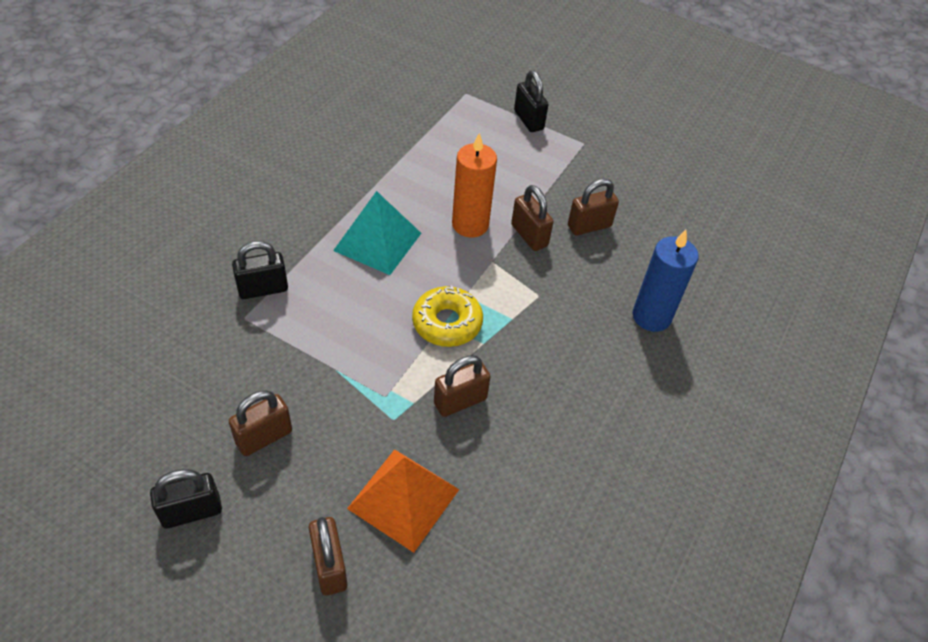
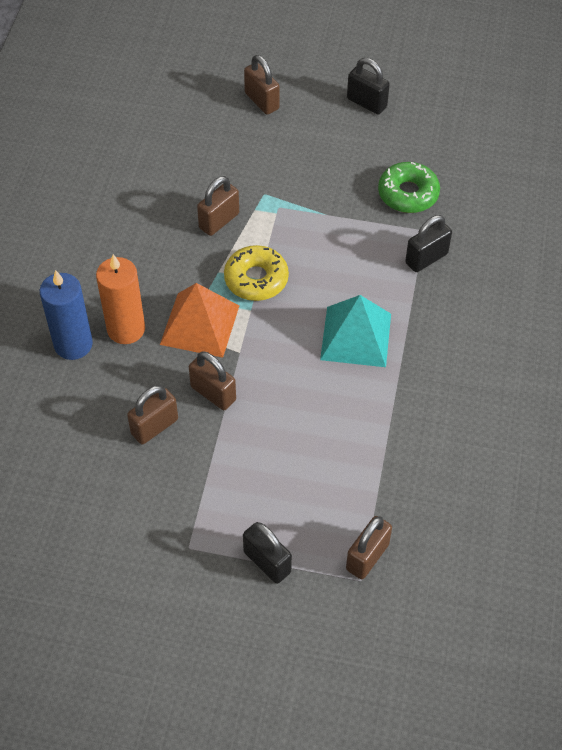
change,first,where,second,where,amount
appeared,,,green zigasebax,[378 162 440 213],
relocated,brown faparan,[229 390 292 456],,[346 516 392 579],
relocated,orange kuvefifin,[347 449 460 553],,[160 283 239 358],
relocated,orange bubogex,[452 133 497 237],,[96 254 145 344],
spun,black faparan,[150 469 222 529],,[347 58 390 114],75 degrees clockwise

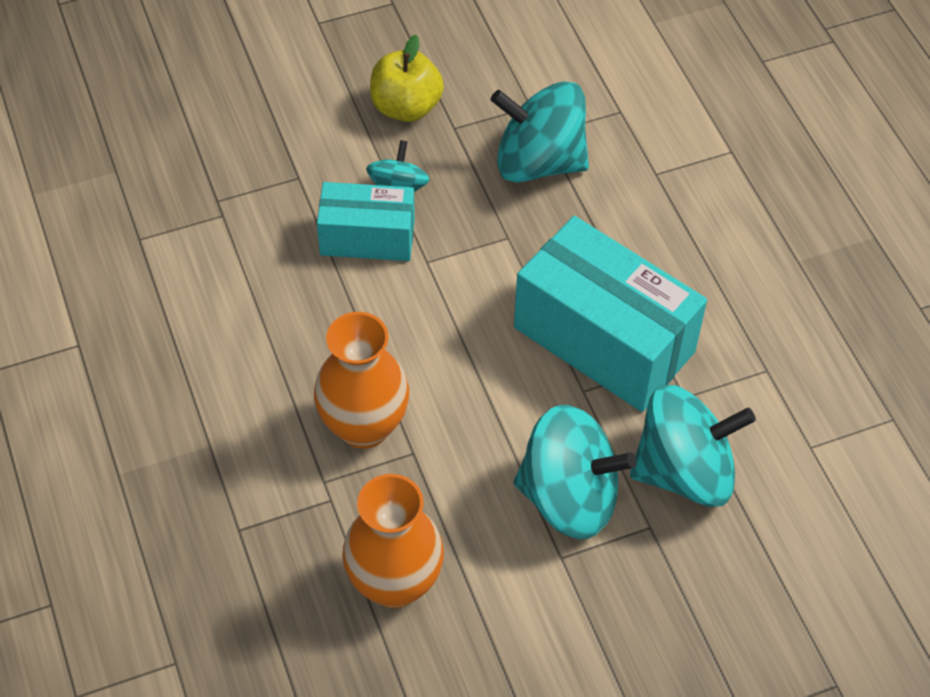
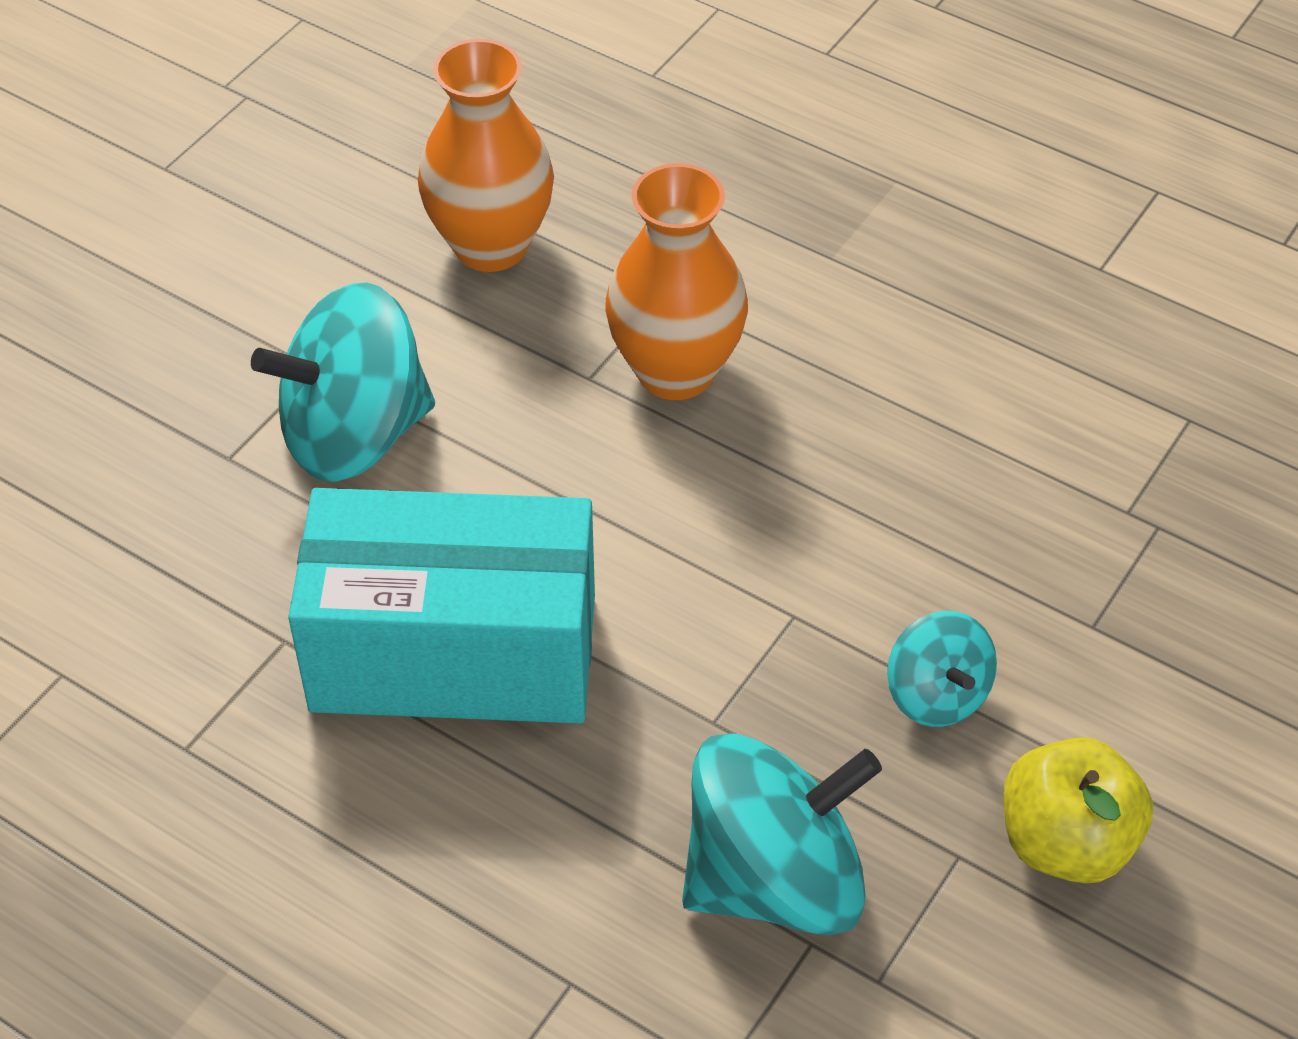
change,first,where,second,where,amount
missing,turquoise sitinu,[317 182 415 261],,,
missing,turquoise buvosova,[630 385 756 507],,,

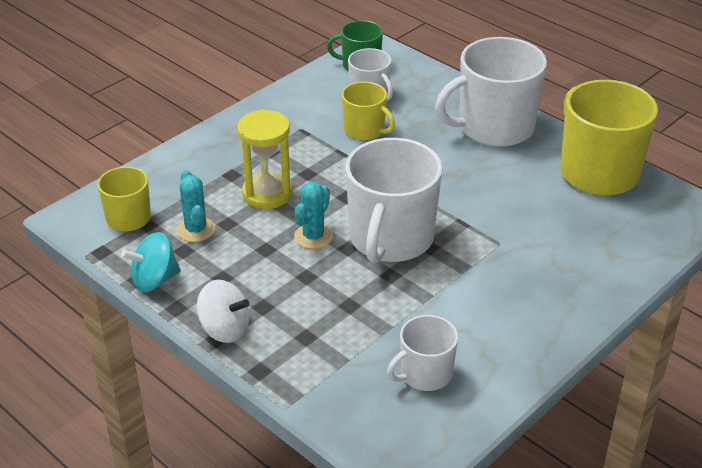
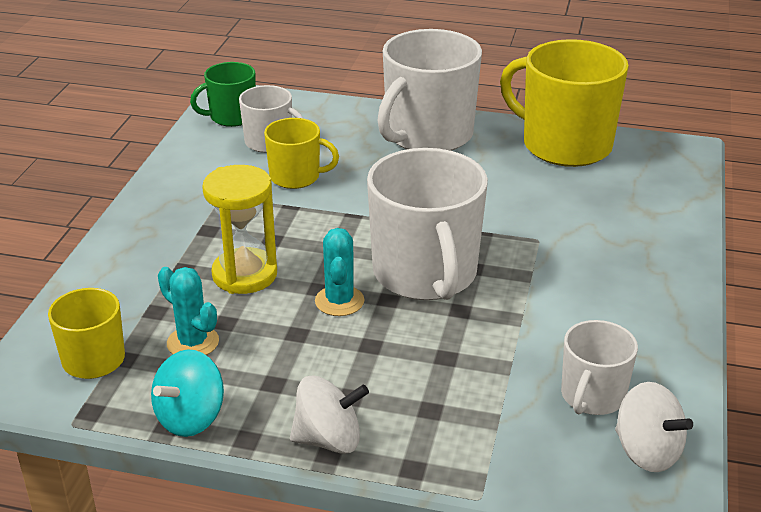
change,first,where,second,where,amount
appeared,,,white buvosova,[615 382 693 472],

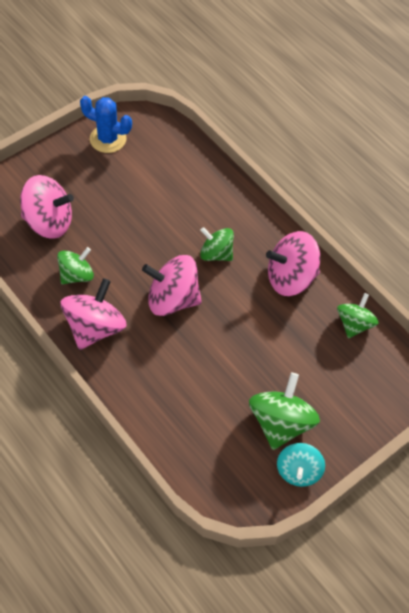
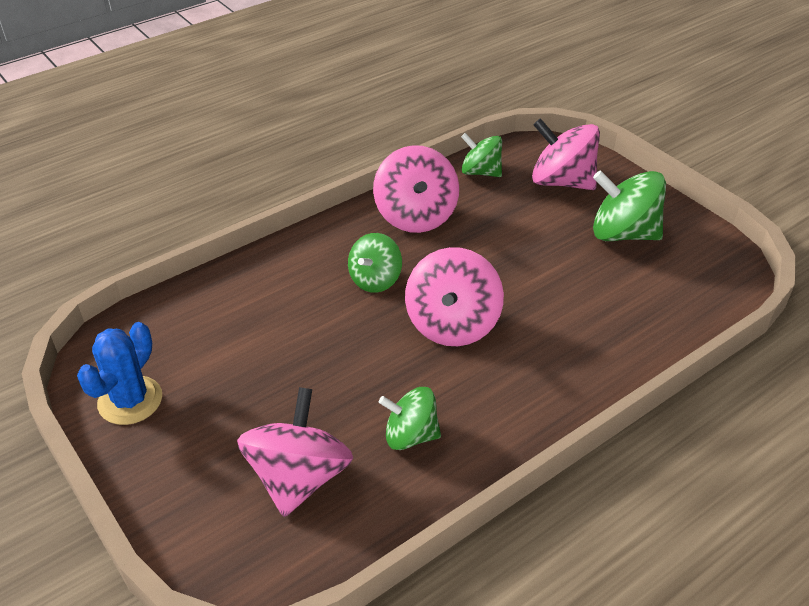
change,first,where,second,where,amount
missing,turquoise buvosova,[277 443 325 487],,,
relocated,pink buvosova,[60 278 126 350],,[532 118 600 190],
spun,green buvosova,[57 247 94 284],,[379 387 441 450],45 degrees counterclockwise

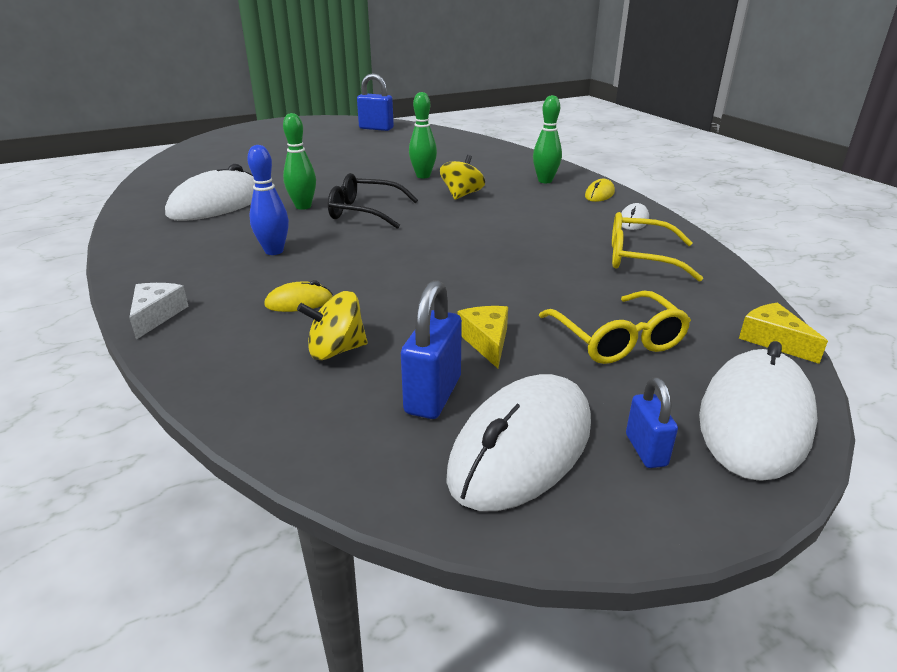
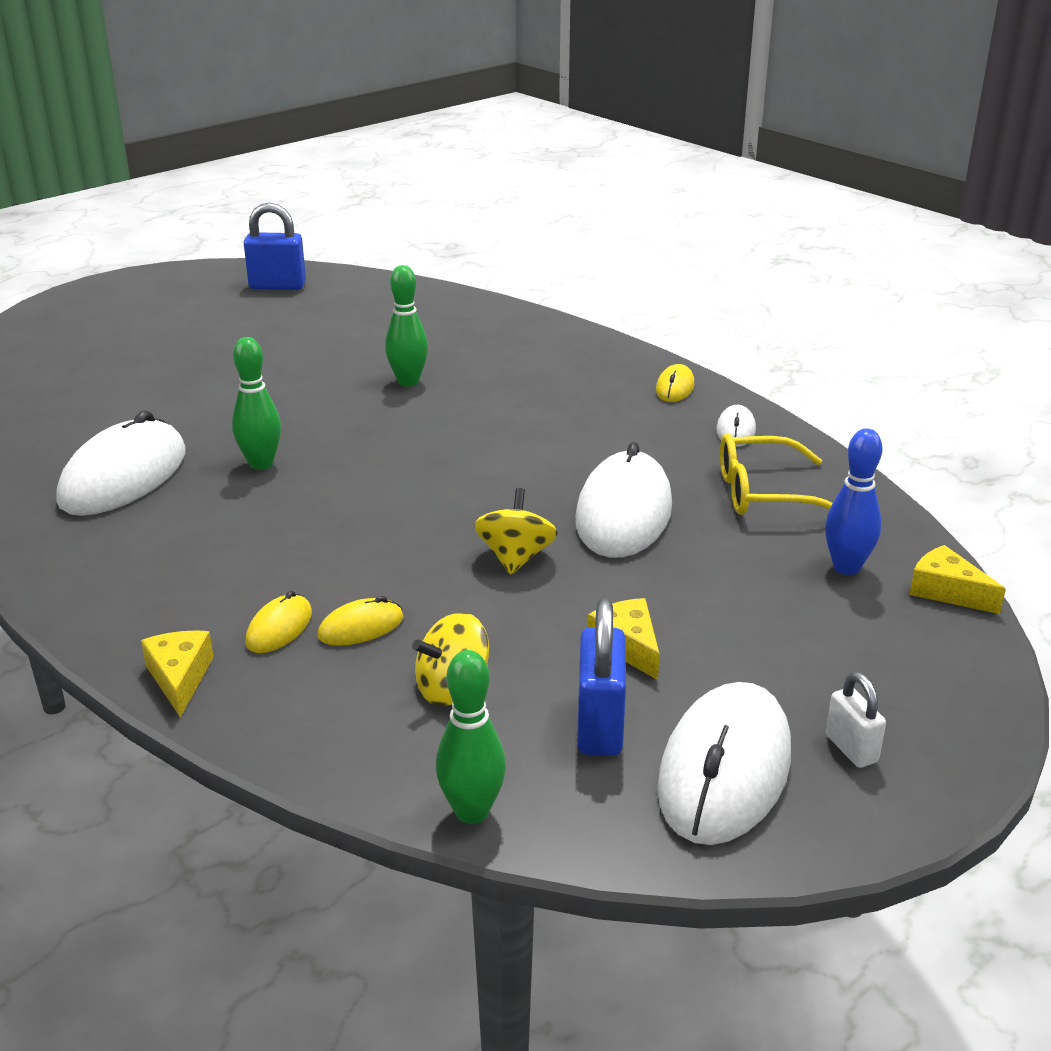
change,first,where,second,where,amount
missing,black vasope,[328 173 418 229],,,
missing,yellow vasope,[539 291 691 364],,,
appeared,,,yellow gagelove,[246 591 312 653],
relocated,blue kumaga,[247 145 289 255],,[825 428 882 575],
relocated,yellow buvosova,[440 155 485 200],,[474 488 558 574],
relocated,green kumaga,[533 95 562 183],,[436 650 506 824],
relocated,white gagelove,[699 341 818 481],,[575 442 672 558],
colour,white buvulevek,[129 283 189 340],yellow buvulevek,[141 630 214 717],
colour,blue faparan,[626 377 678 468],white faparan,[826 672 886 768],

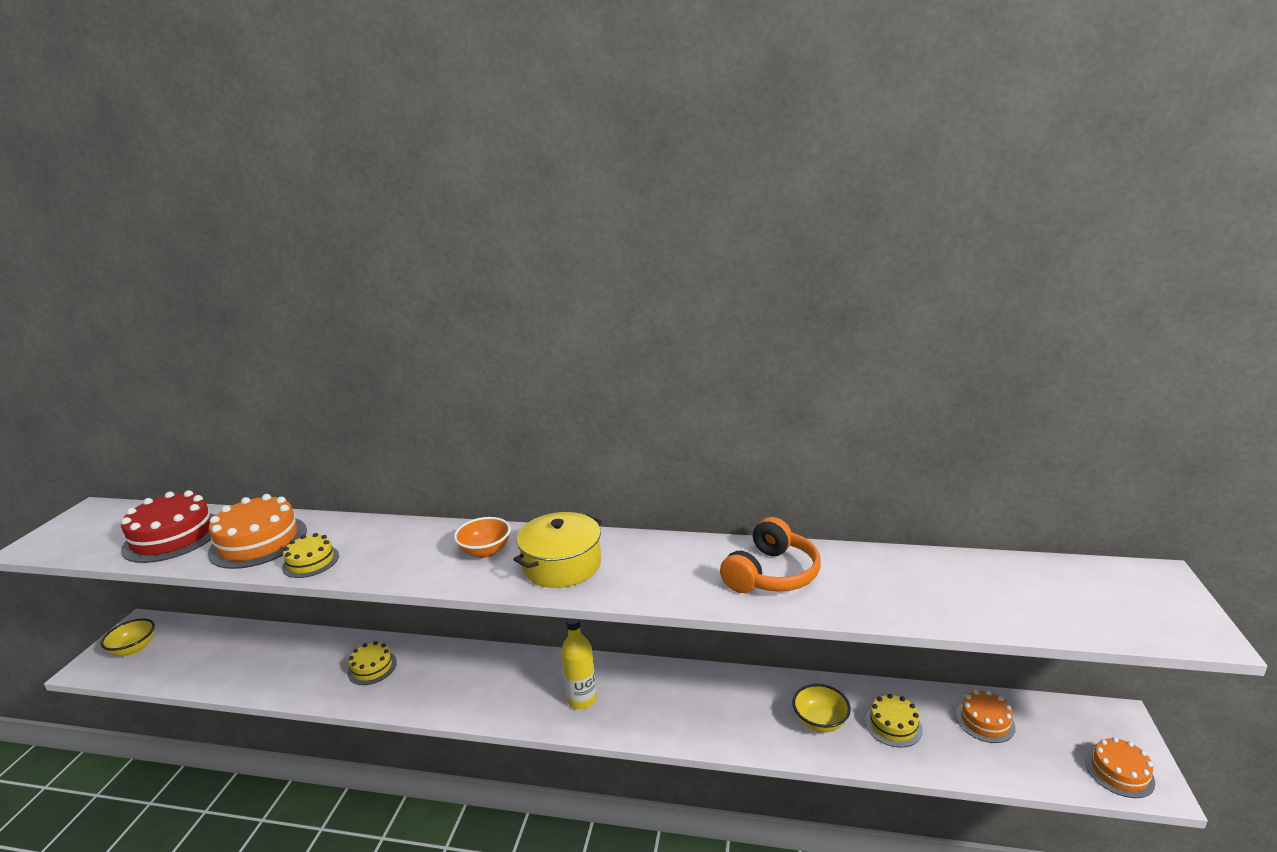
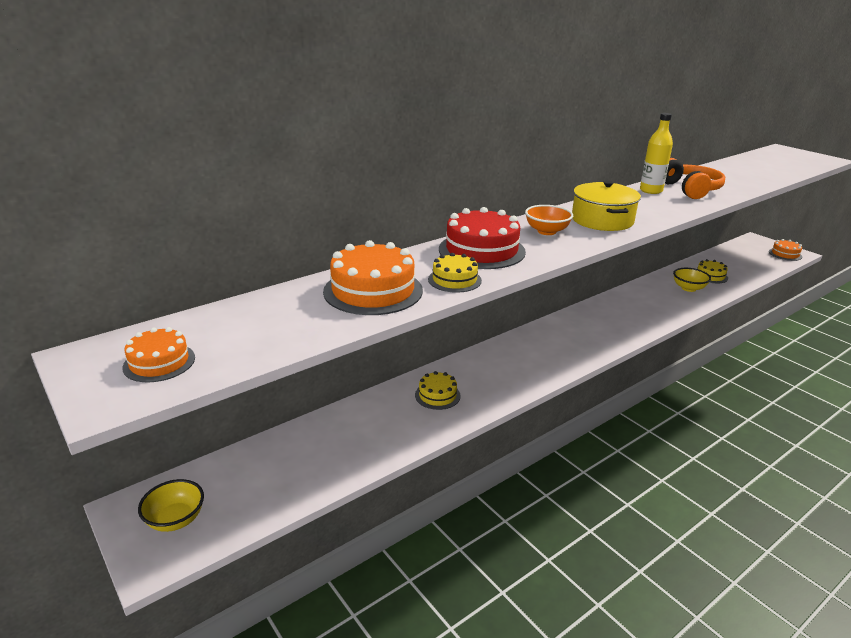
change,first,where,second,where,amount
relocated,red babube,[121 490 216 563],,[439 207 526 269],
relocated,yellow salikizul,[561 618 597 709],,[640 113 673 194],
relocated,orange babube,[956 690 1016 743],,[122 327 195 382],

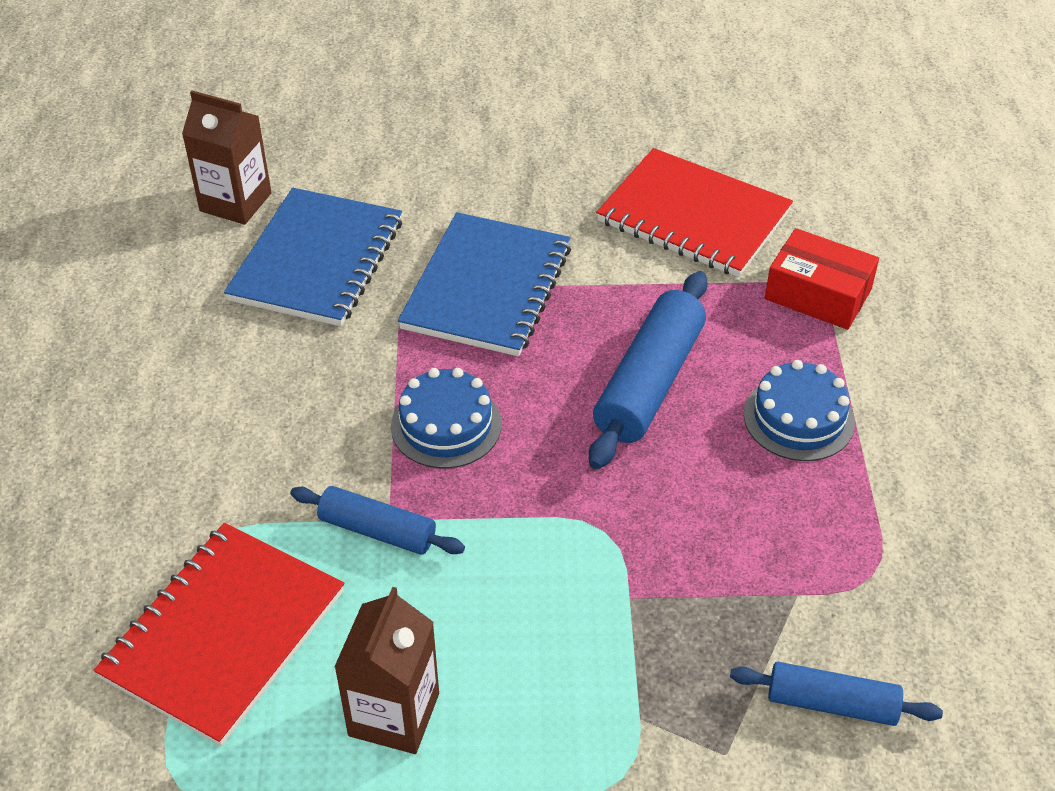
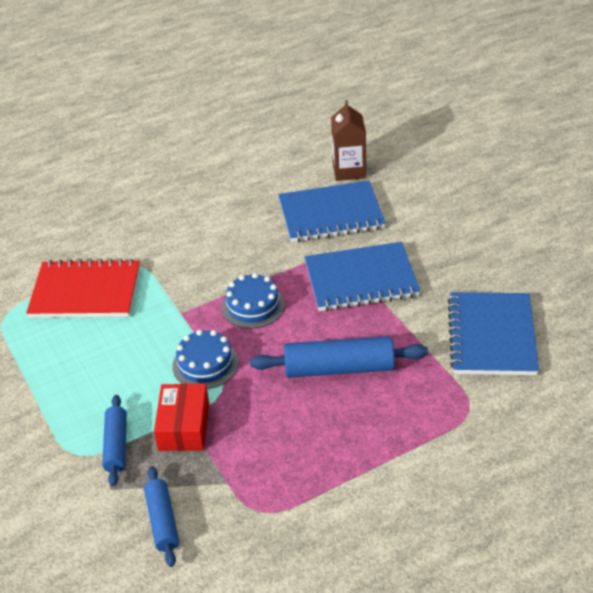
change,first,where,second,where,amount
missing,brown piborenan,[334 587 439 754],,,
relocated,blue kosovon,[290 486 465 555],,[102 395 127 486],
relocated,blue babube,[744 360 855 461],,[172 330 239 389],
relocated,red sitinu,[765 228 879 330],,[154 384 209 451],
colour,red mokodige,[596 148 793 277],blue mokodige,[447 292 539 375],

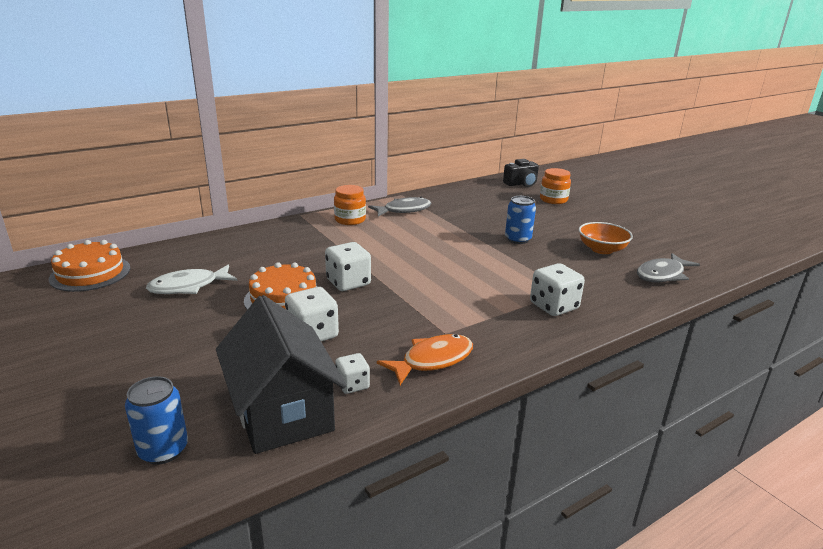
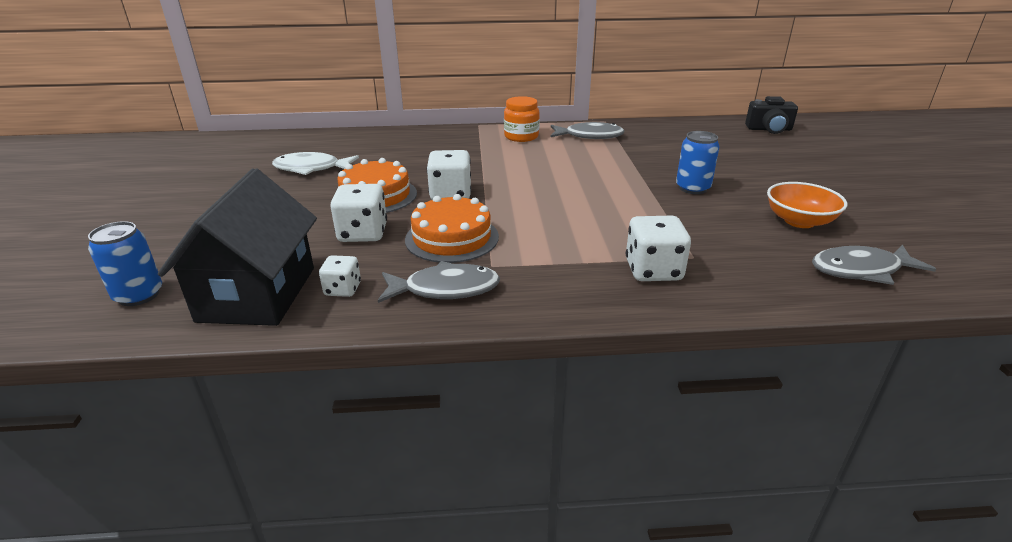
change,first,where,second,where,amount
missing,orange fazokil,[540 168 571 204],,,
relocated,orange babube,[49 240 131 292],,[405 194 499 263],
colour,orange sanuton,[377 334 473 385],grey sanuton,[378 261 500 303],

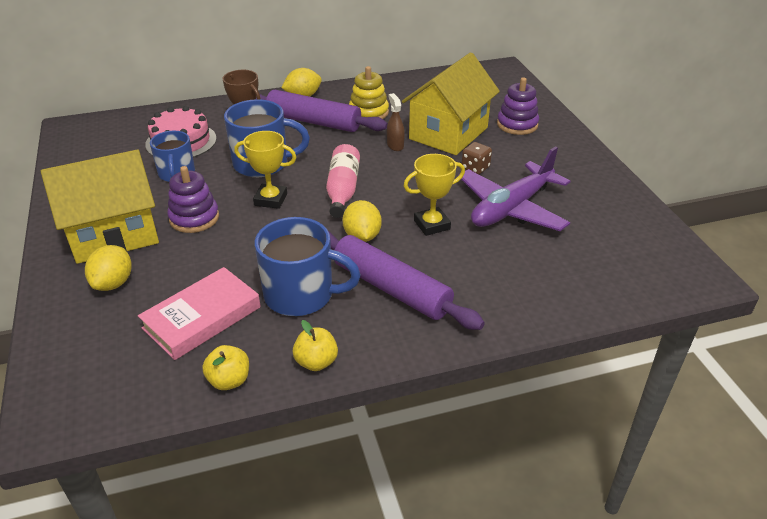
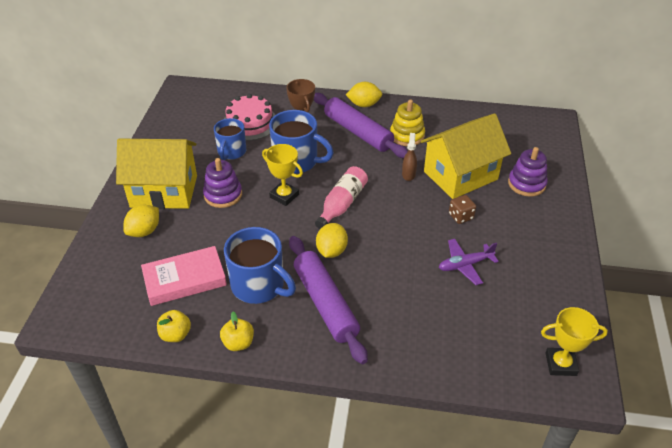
change,first,where,second,where,amount
relocated,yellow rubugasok,[404 154 465 236],,[541 307 608 376],
size,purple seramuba,[458 146 570 231],,[439 239 499 285],x0.56

